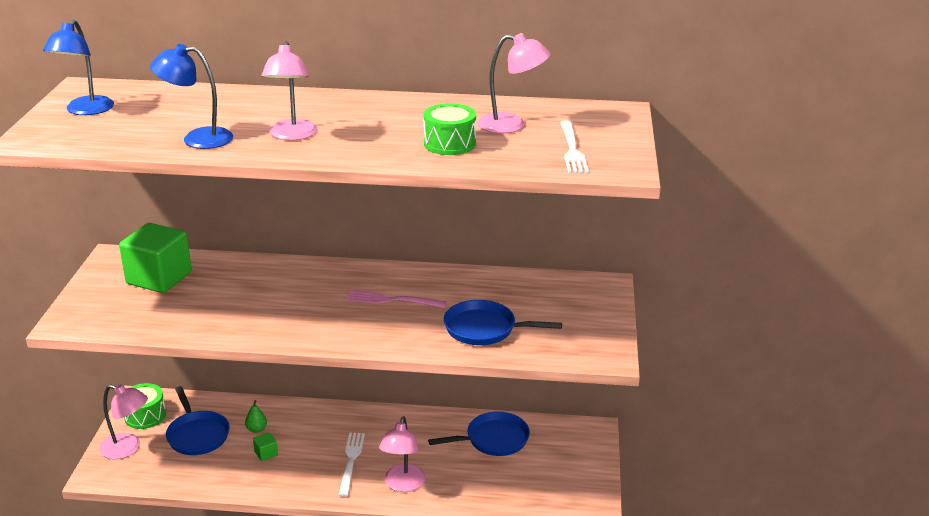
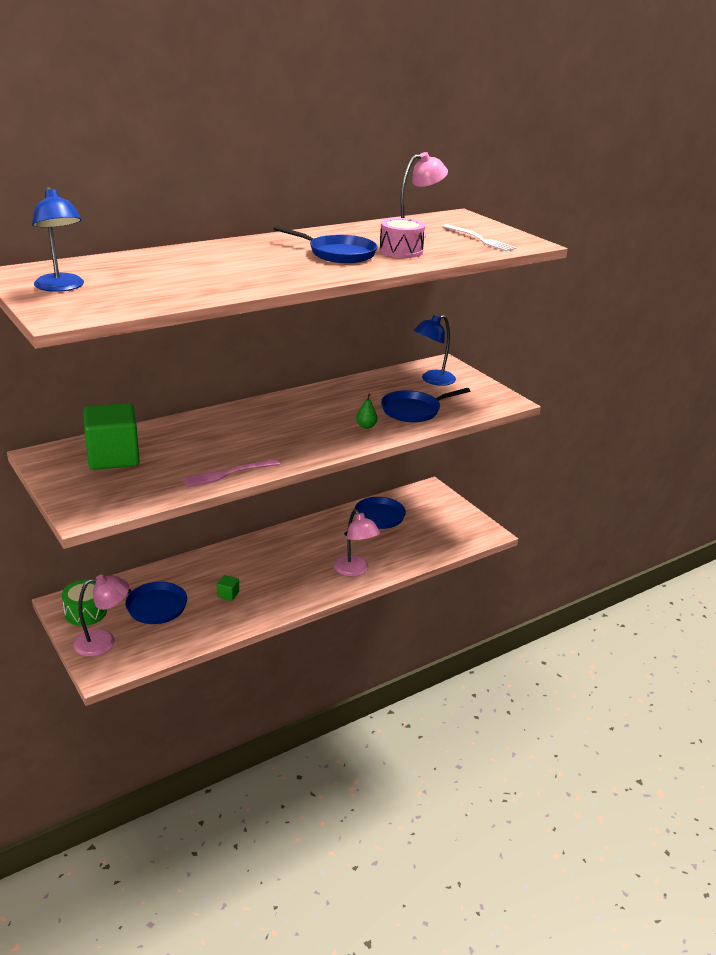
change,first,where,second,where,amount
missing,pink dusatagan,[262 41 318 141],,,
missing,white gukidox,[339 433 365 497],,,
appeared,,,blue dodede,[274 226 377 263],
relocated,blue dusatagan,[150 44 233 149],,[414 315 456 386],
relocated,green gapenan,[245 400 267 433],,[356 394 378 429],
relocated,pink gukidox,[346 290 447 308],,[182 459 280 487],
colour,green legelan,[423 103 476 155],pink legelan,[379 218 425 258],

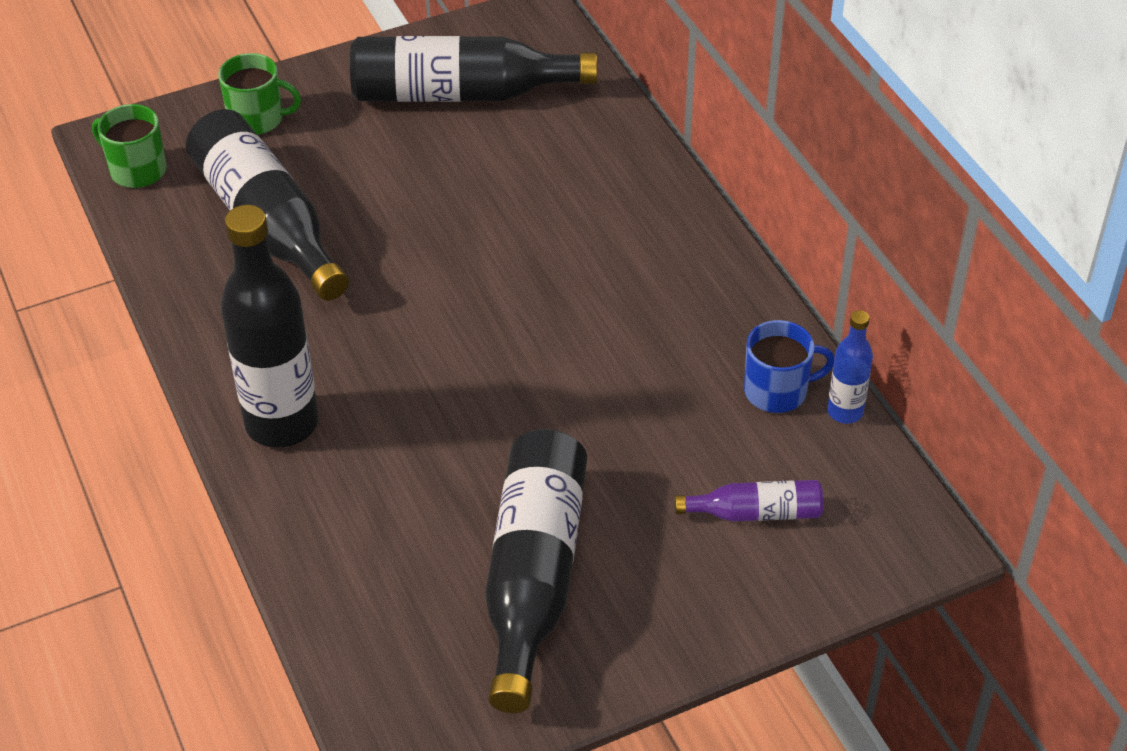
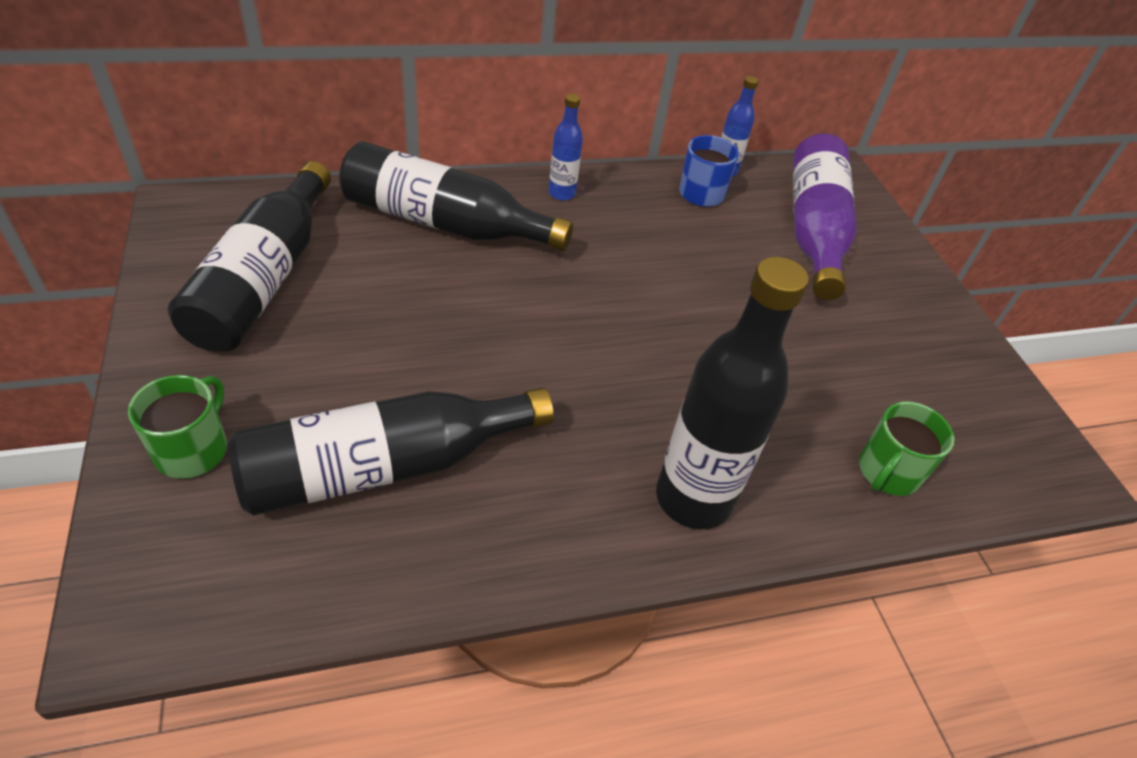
change,first,where,second,where,amount
appeared,,,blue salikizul,[549 94 583 201],
relocated,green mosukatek,[92 104 167 188],,[859 401 955 496],
relocated,black salikizul,[485 429 587 713],,[339 141 573 251],
size,purple salikizul,[675 480 823 522],,[793 133 857 300],x2.04

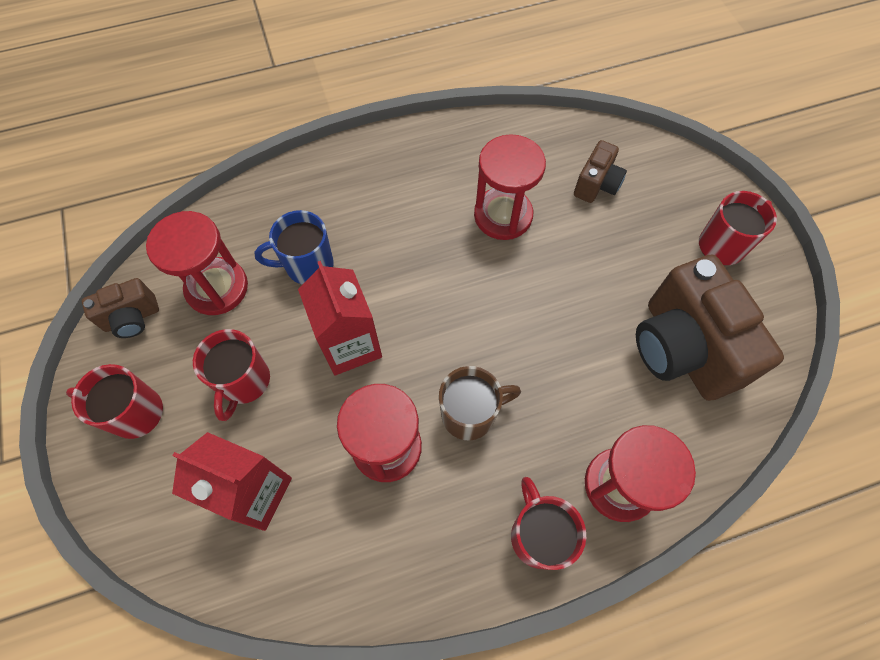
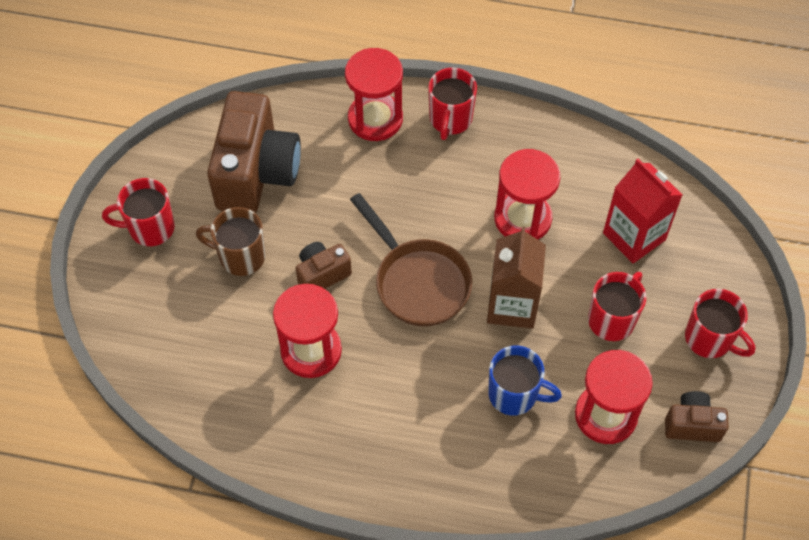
change,first,where,second,where,amount
appeared,,,brown dodede,[350 193 472 327],
relocated,brown mosukatek,[439 366 521 440],,[196 207 266 276],
relocated,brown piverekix,[574 140 627 203],,[296 242 352 289],
colour,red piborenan,[298 261 382 375],brown piborenan,[487 226 546 329],

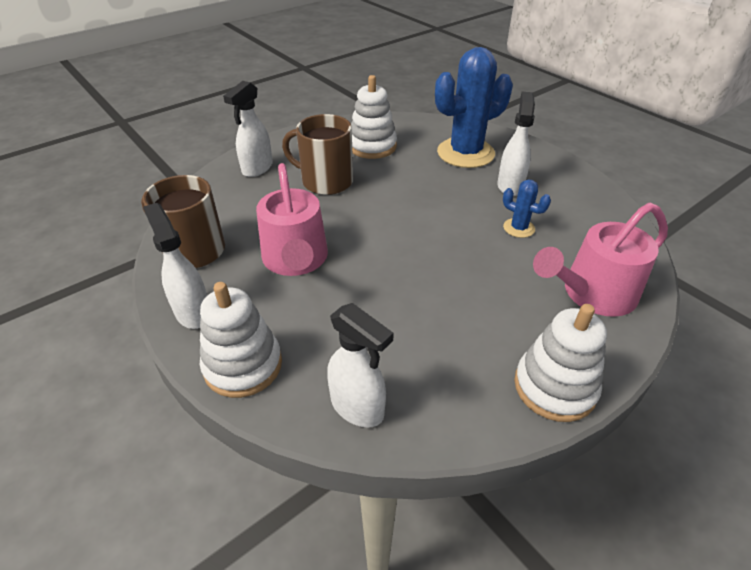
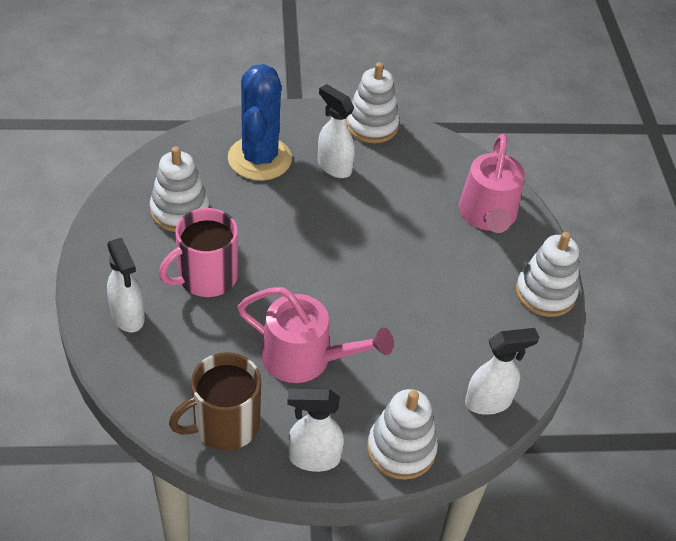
change,first,where,second,where,amount
missing,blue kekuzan,[503 180 551 238],,,
appeared,,,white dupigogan,[346 62 400 143],
colour,brown mosukatek,[282 114 353 195],pink mosukatek,[159 208 238 297],

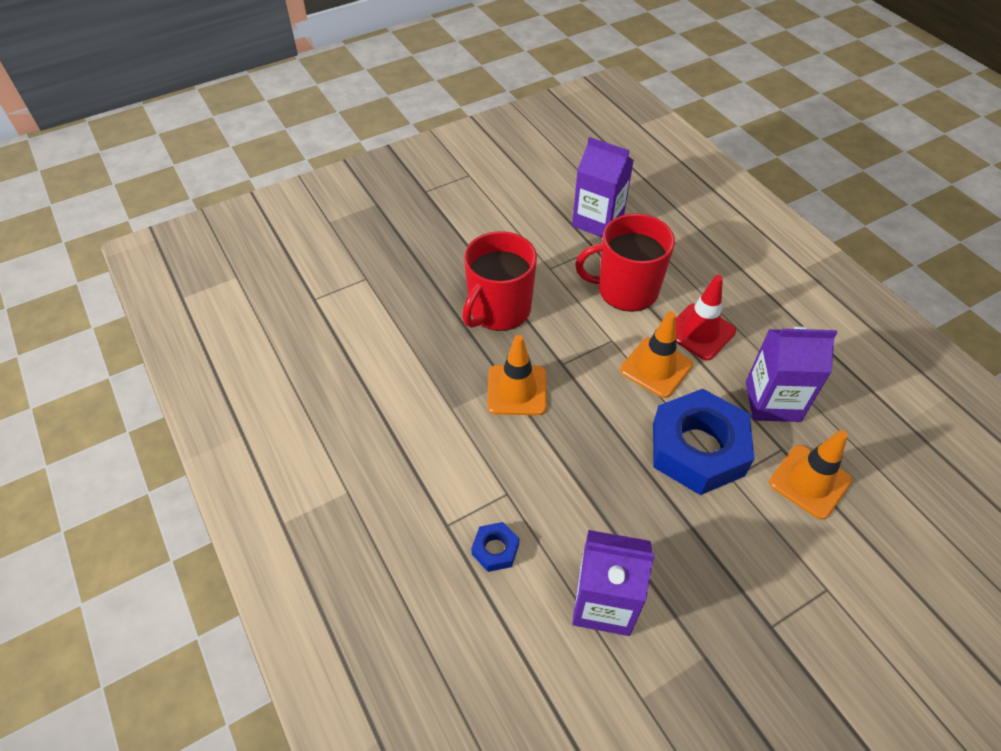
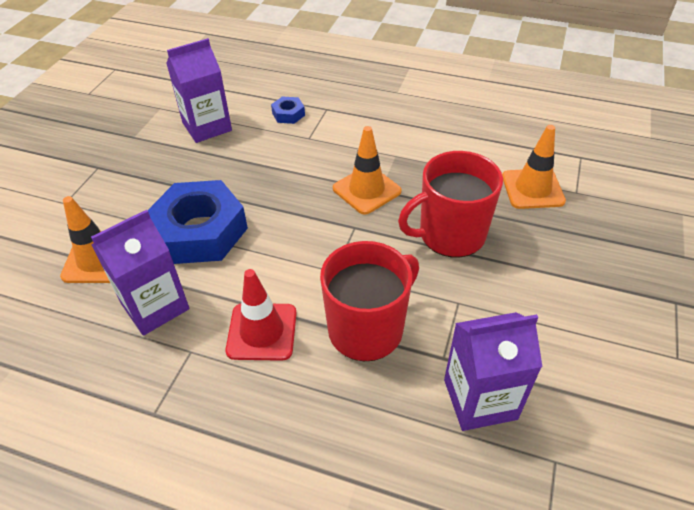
change,first,where,second,where,amount
relocated,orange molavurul,[620 311 693 398],,[502 125 566 209],
spun,red mosukatek,[462 231 537 331],,[398 151 503 258],105 degrees counterclockwise

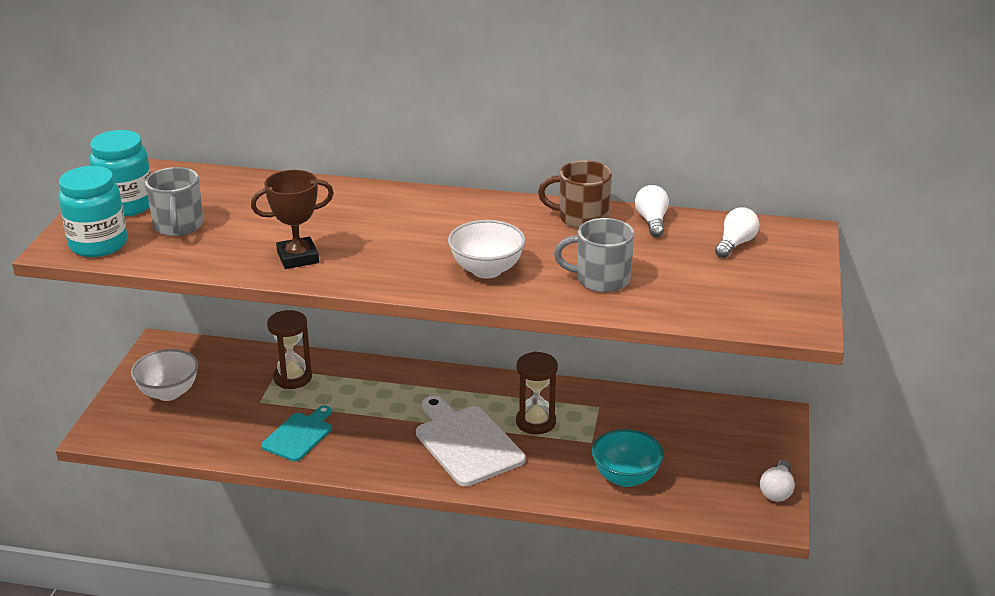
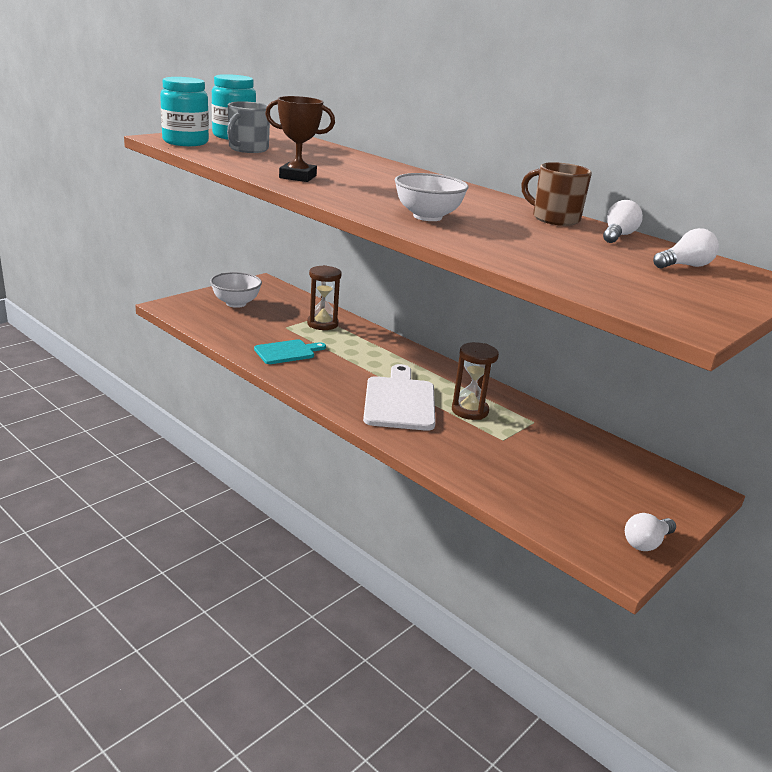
change,first,where,second,where,amount
missing,grey mosukatek,[554 218 635 292],,,
missing,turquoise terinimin,[592 429 664 487],,,

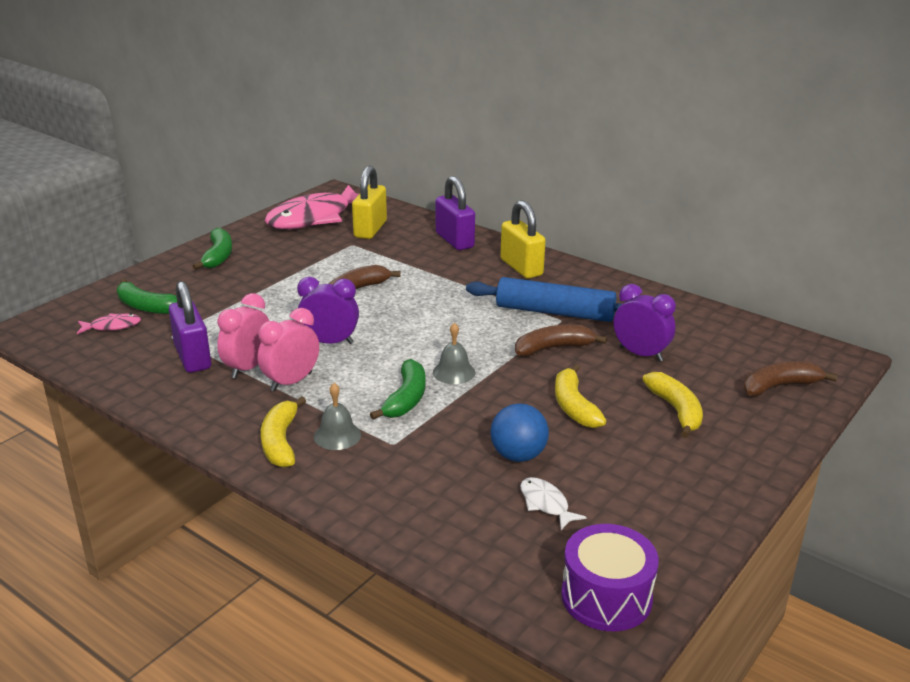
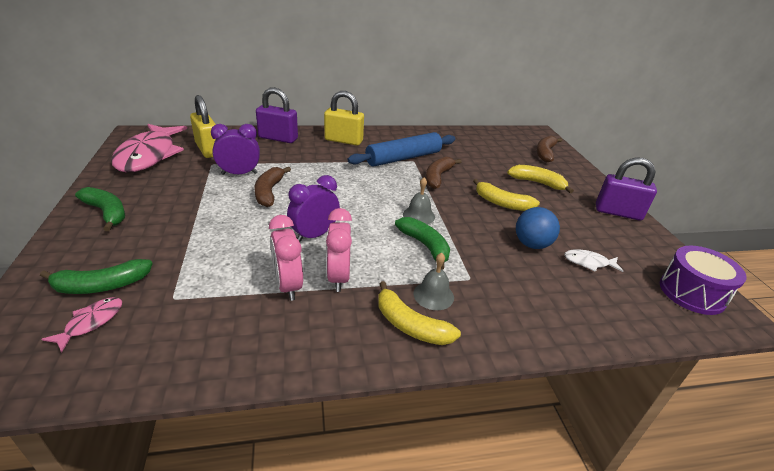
change,first,where,second,where,amount
relocated,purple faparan,[169 281 211 373],,[596 158 657 220],
relocated,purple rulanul,[614 284 676 362],,[211 124 260 175],

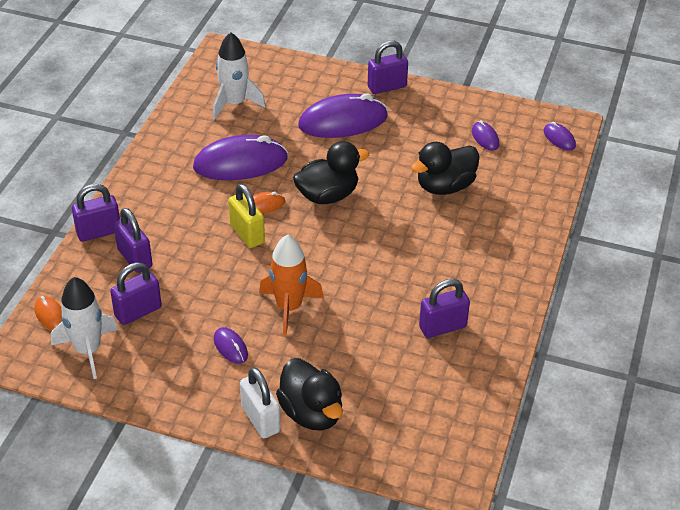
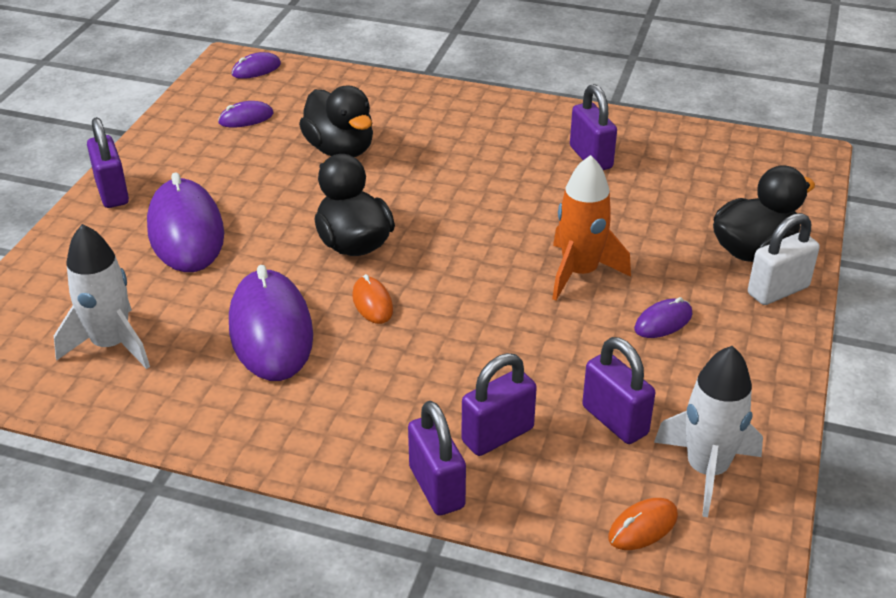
change,first,where,second,where,amount
missing,yellow faparan,[228 184 265 248],,,

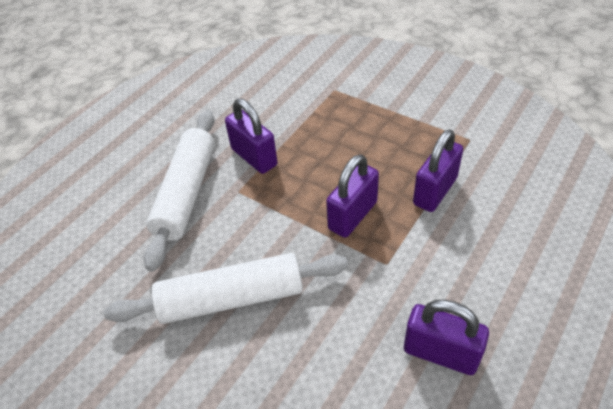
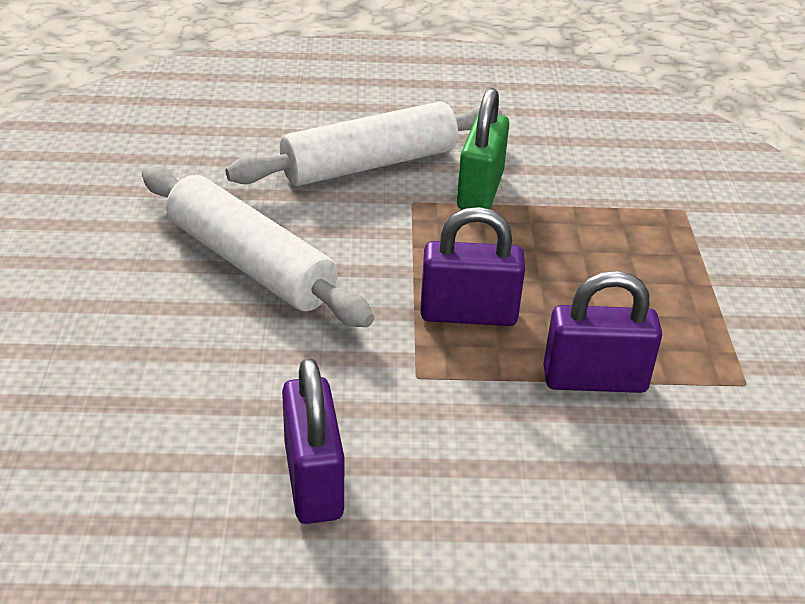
change,first,where,second,where,amount
colour,purple faparan,[225 98 278 174],green faparan,[457 88 509 209],

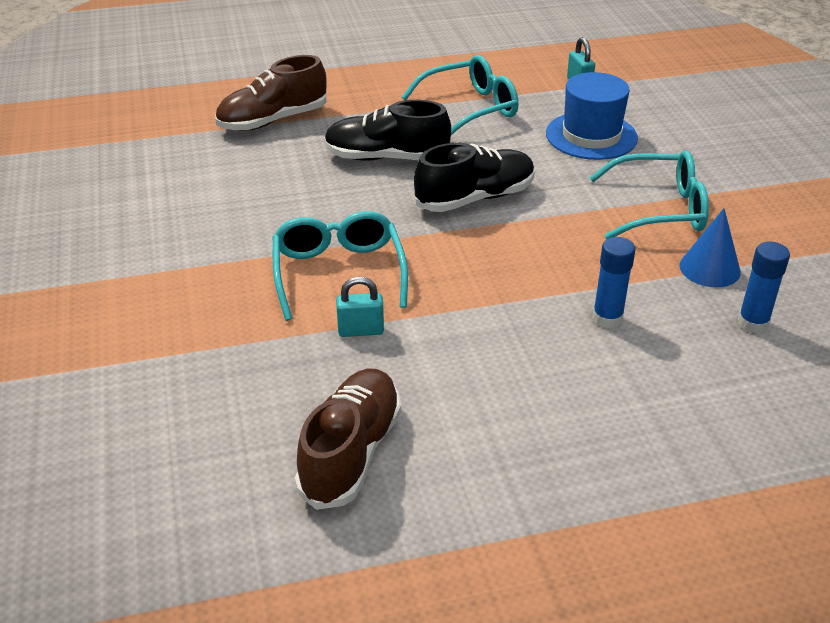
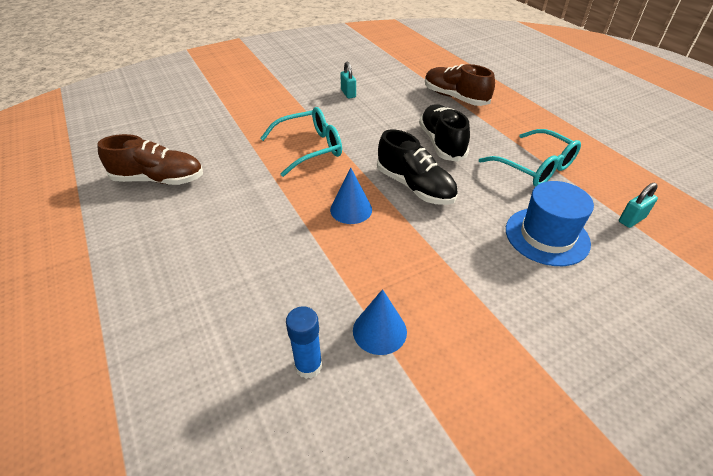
change,first,where,second,where,amount
missing,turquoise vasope,[589 150 709 239],,,
missing,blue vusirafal,[593 237 635 328],,,
appeared,,,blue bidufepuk,[330 168 372 224],
relocated,turquoise faparan,[336 277 384 337],,[340 61 356 99],

